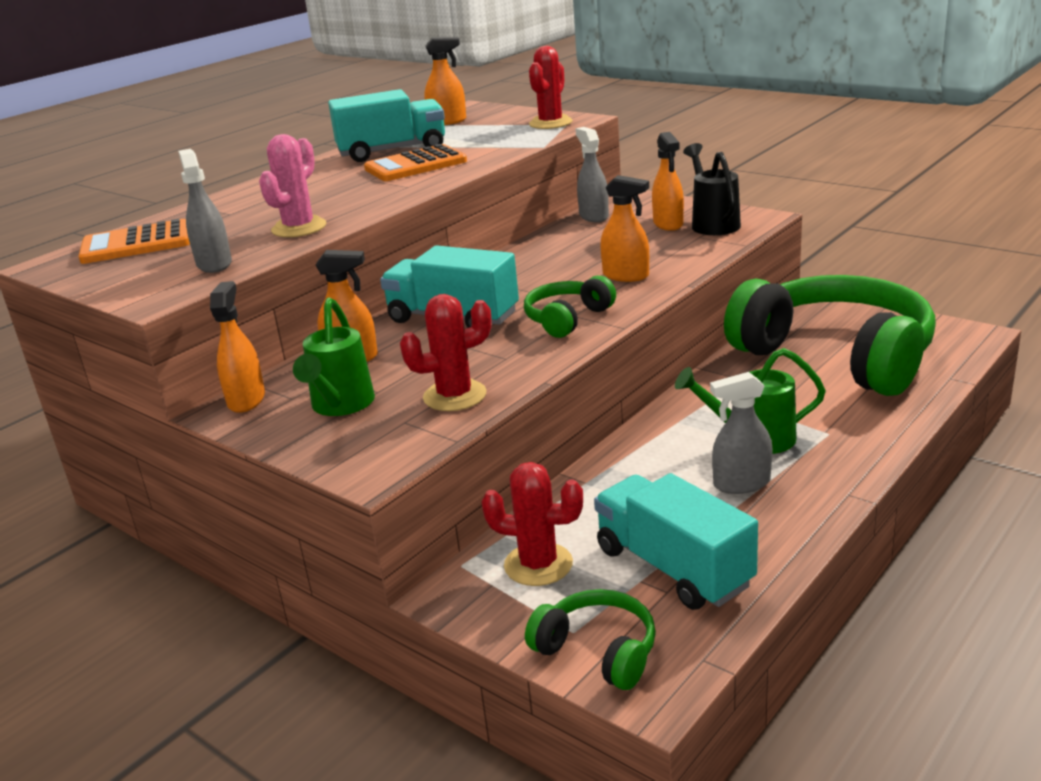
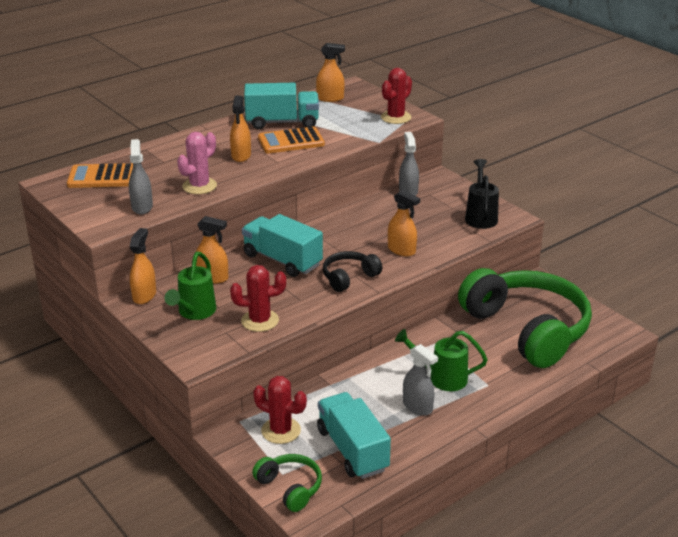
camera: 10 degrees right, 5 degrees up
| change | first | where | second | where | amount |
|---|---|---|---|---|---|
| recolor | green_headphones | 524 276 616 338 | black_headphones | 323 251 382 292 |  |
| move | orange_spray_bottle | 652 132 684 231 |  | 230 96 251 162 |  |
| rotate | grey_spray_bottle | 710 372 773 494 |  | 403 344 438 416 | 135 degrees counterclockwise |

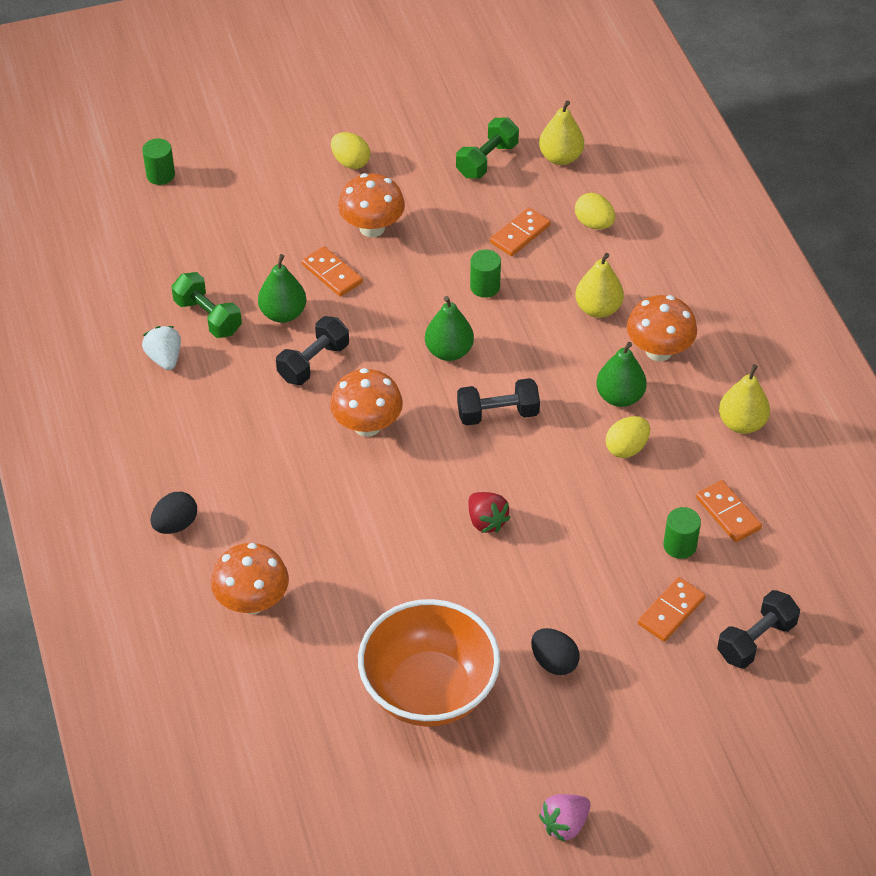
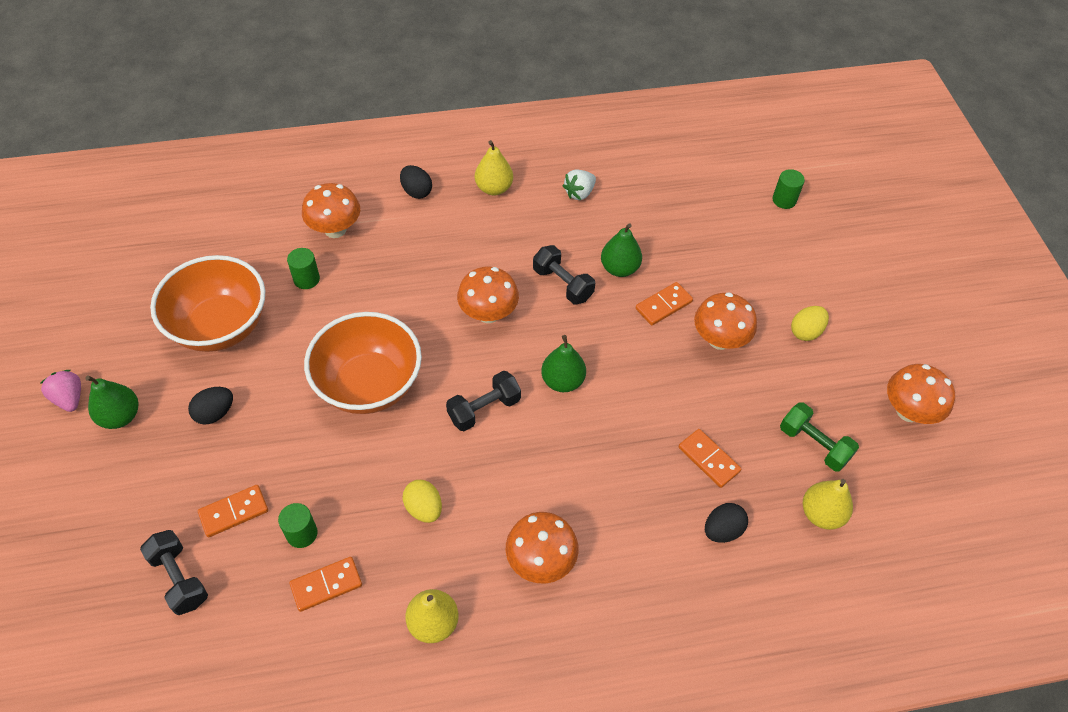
camera: 95 degrees right, 5 degrees up
| change | first | where | second | where | amount |
|---|---|---|---|---|---|
| rotate | white_strawberry | 142 326 181 370 |  | 563 169 596 200 | 150 degrees clockwise |
| delete | green_dumbbell | 171 272 242 338 |  |  |  |
| rotate | black_dumbbell | 457 378 540 426 |  | 446 371 521 431 | 60 degrees clockwise |
| replace | red_strawberry | 469 492 511 533 | orange_bowl | 304 312 422 414 |  |
| move | green_cylinder | 470 249 501 298 |  | 287 248 320 289 |  |
| recolor | yellow_egg | 575 193 615 230 | black_egg | 705 503 748 543 |  |
| move | yellow_pear | 575 253 624 318 |  | 475 140 513 195 |  |
| move | green_pear | 596 342 647 407 |  | 85 375 138 429 |  |
| rotate | orange_domino | 638 577 706 642 |  | 198 485 268 537 | 75 degrees counterclockwise |
| insert |  |  | orange_mushroom | 887 364 955 424 |  |

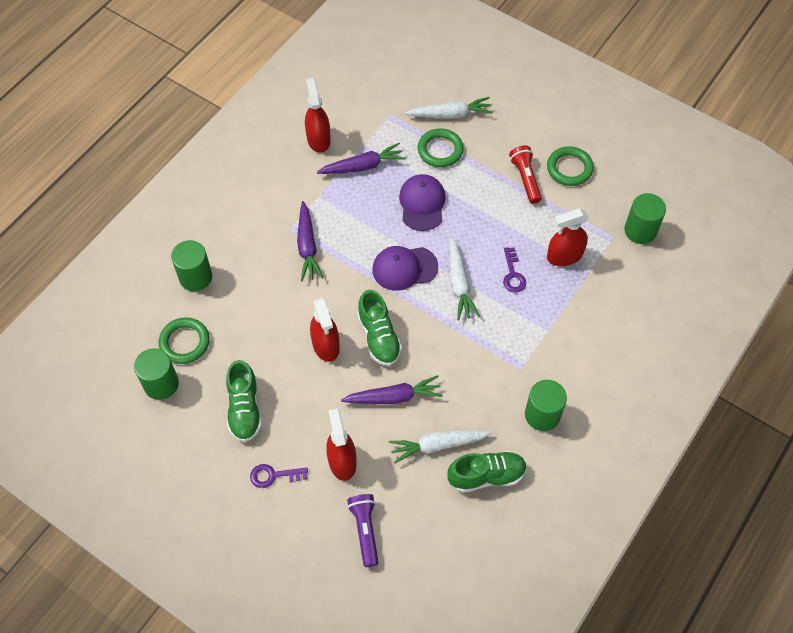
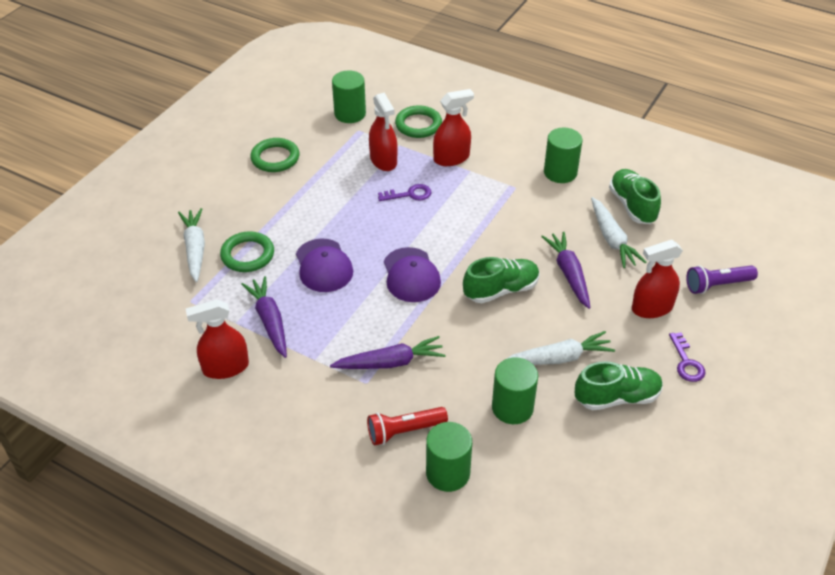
camera: 95 degrees left, 15 degrees down
| change | first | where | second | where | amount |
|---|---|---|---|---|---|
| move | green_cylinder | 134 348 179 400 |  | 492 357 538 424 |  |
| move | green_ring | 159 317 210 364 |  | 395 105 442 138 |  |
| move | red_spray_bottle | 310 298 340 362 |  | 433 89 474 166 |  |
| rotate | purple_cap | 399 174 446 231 |  | 296 238 353 292 | 105 degrees counterclockwise |
| move | white_carrot | 449 237 480 320 |  | 507 331 615 365 |  |
| move | red_flashlight | 509 146 542 204 |  | 367 407 448 446 |  |

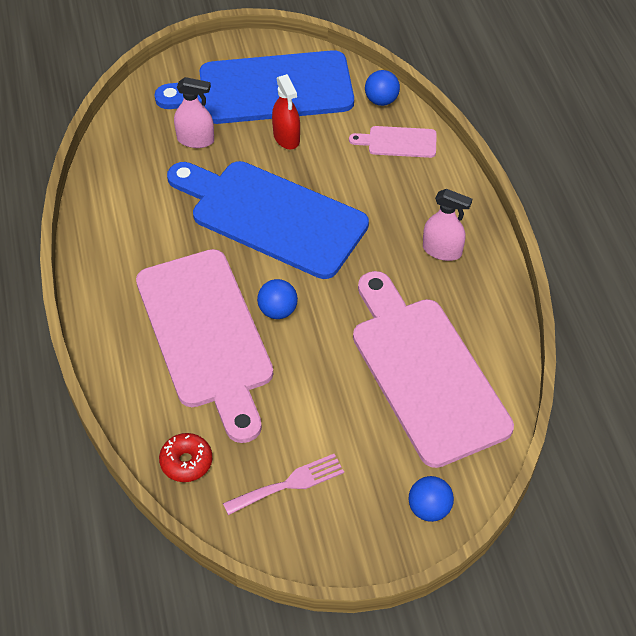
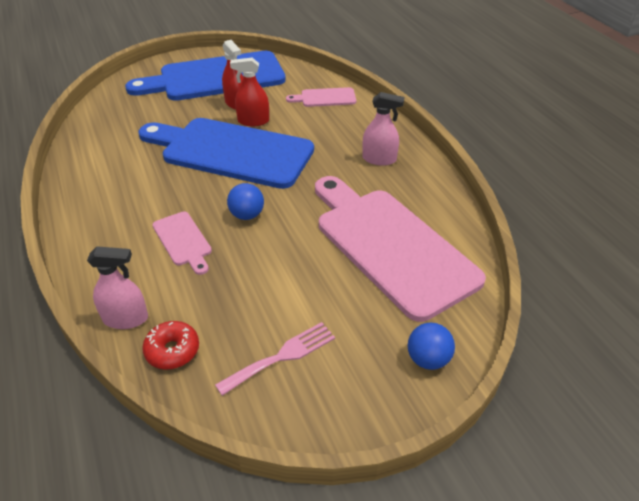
camera: 10 degrees left, 10 degrees down
| change | first | where | second | where | amount |
|---|---|---|---|---|---|
| resize | pink_cutting_board | 136 249 273 443 |  | 152 212 212 275 | x0.43 |
| move | pink_spray_bottle | 174 77 214 148 |  | 87 246 148 329 |  |
| delete | blue_ball | 365 70 400 106 |  |  |  |
| insert |  |  | red_spray_bottle | 230 57 269 126 |  |

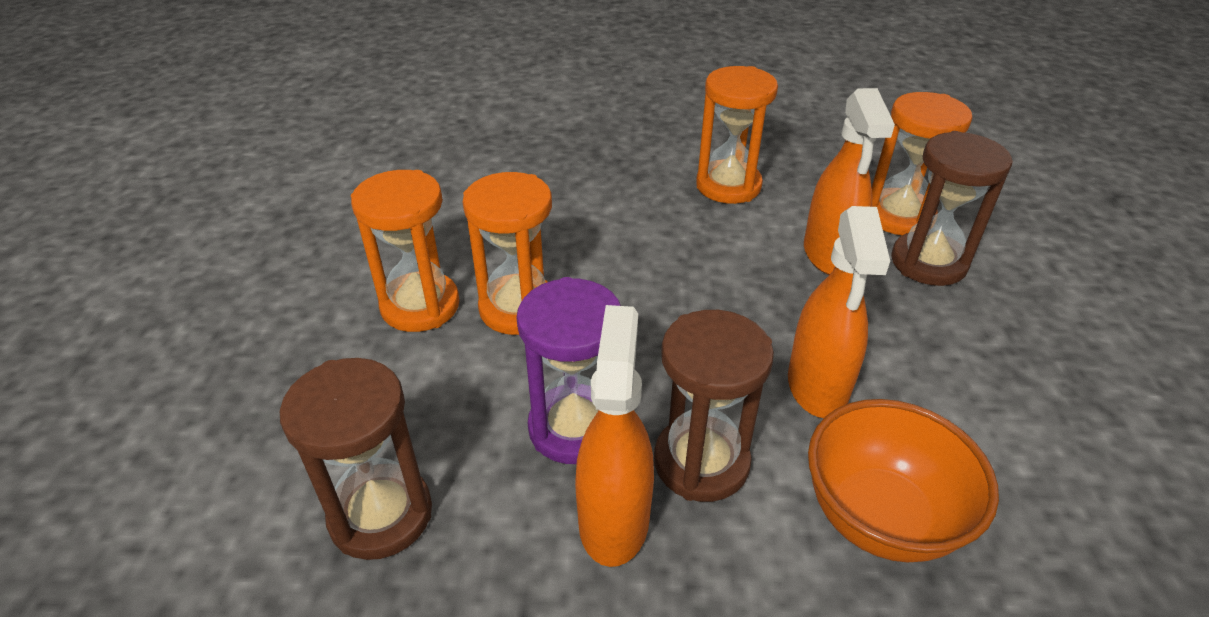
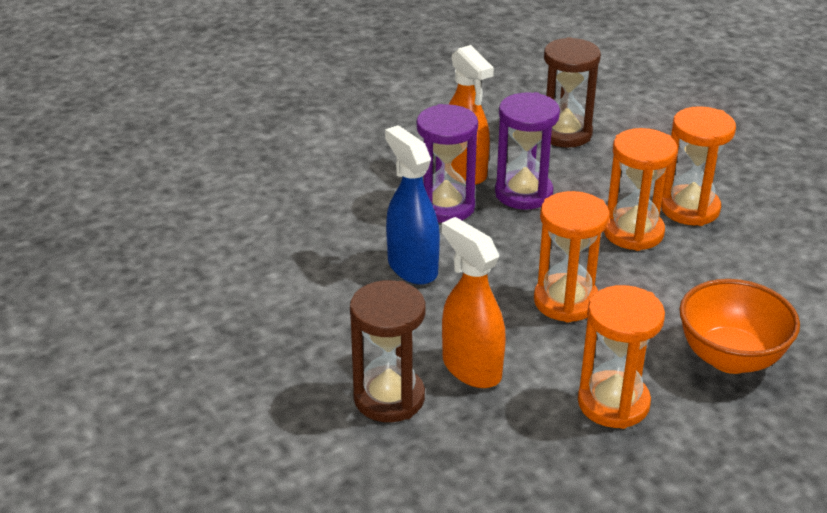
camera: 145 degrees right, 5 degrees down
| change | first | where | second | where | amount |
|---|---|---|---|---|---|
| recolor | brown_hourglass | 654 310 774 502 | purple_hourglass | 417 104 478 223 |  |
| recolor | orange_spray_bottle | 788 206 890 418 | blue_spray_bottle | 385 125 440 285 |  |
| move | orange_bowl | 808 399 999 562 |  | 679 279 800 374 |  |
| move | orange_hourglass | 872 92 972 235 |  | 534 191 610 323 |  |

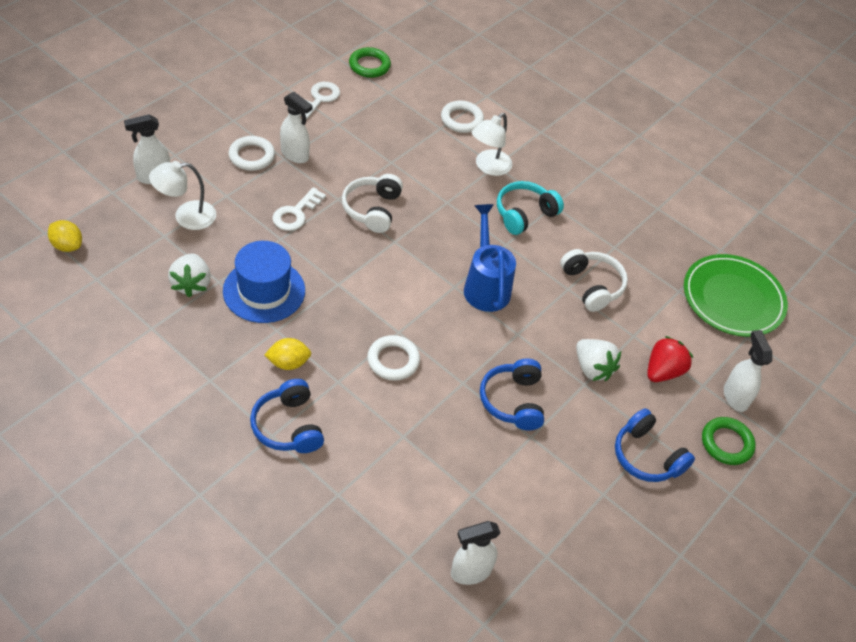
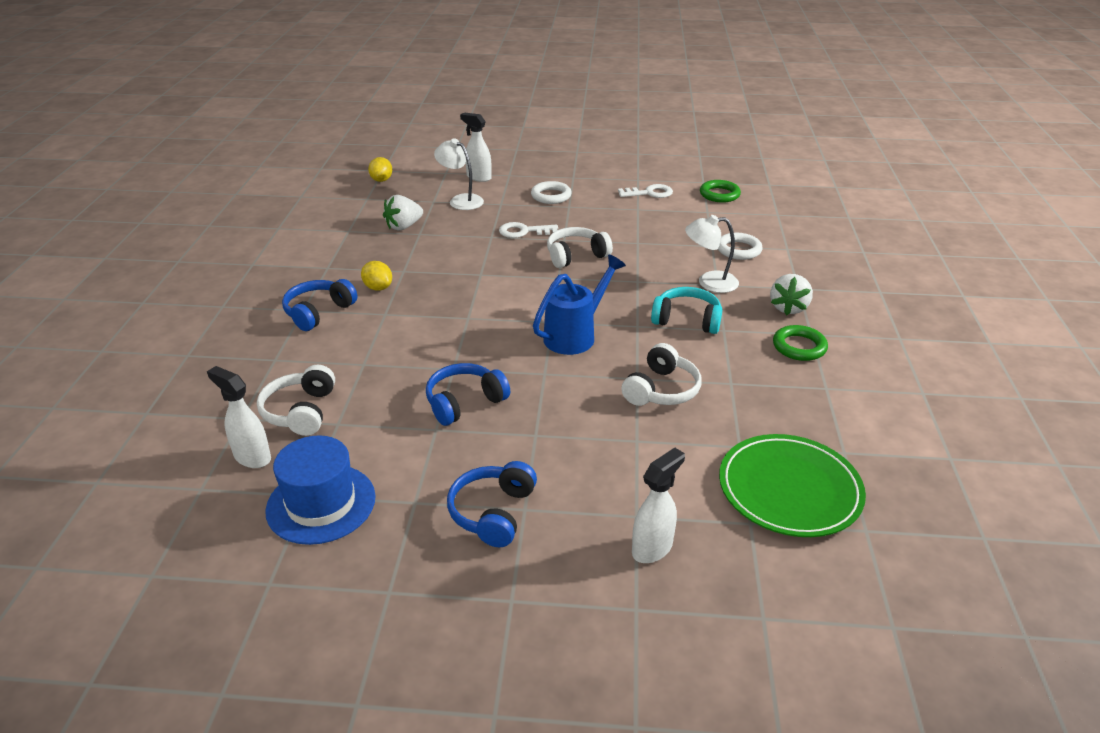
camera: 60 degrees right, 15 degrees down
| change | first | where | second | where | amount |
|---|---|---|---|---|---|
| move | blue_hat | 223 241 305 323 |  | 265 435 376 545 |  |
| delete | white_spray_bottle | 280 92 313 163 |  |  |  |
| delete | white_ring | 367 335 420 380 |  |  |  |
| move | white_strawberry | 576 339 621 381 |  | 770 274 813 315 |  |
| delete | red_strawberry | 647 336 693 382 |  |  |  |
| move | green_ring | 702 417 756 465 |  | 773 325 828 361 |  |
| insert |  |  | white_headphones | 257 365 335 436 |  |

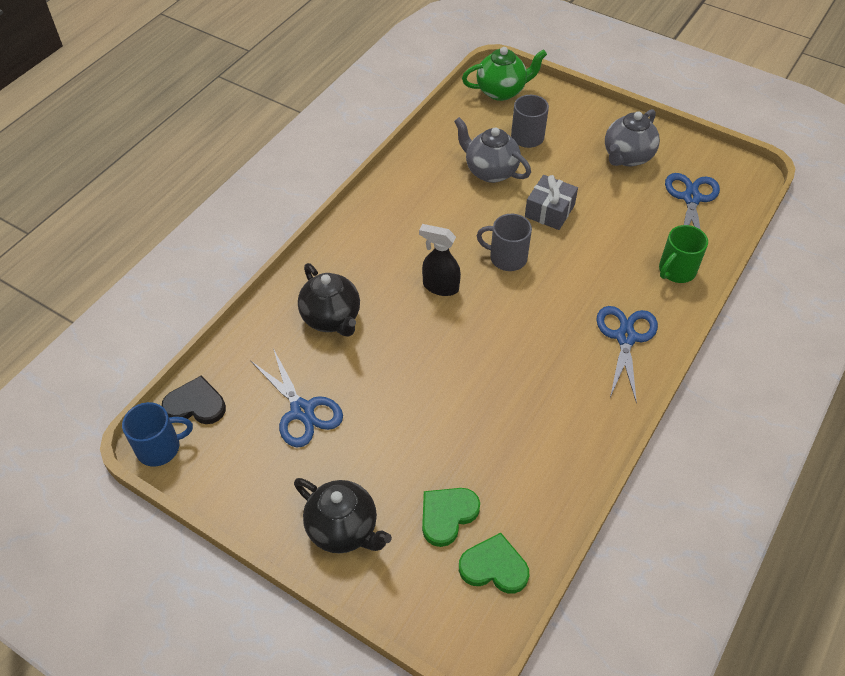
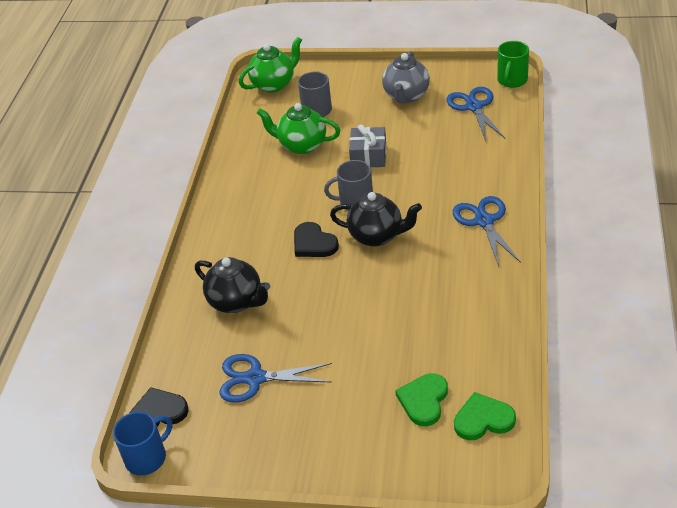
camera: 20 degrees left, 10 degrees down
| change | first | where | second | where | amount |
|---|---|---|---|---|---|
| rotate | blue_scissors | 251 348 343 447 |  | 219 354 332 403 | 150 degrees clockwise |
| move | black_teapot | 294 478 392 553 |  | 330 192 422 247 |  |
| replace | black_spray_bottle | 419 224 461 296 | black_heart | 294 222 339 257 |  |
| recolor | grey_teapot | 454 117 531 183 | green_teapot | 257 103 340 154 |  |
| move | green_mug | 659 225 708 283 |  | 497 41 529 88 |  |

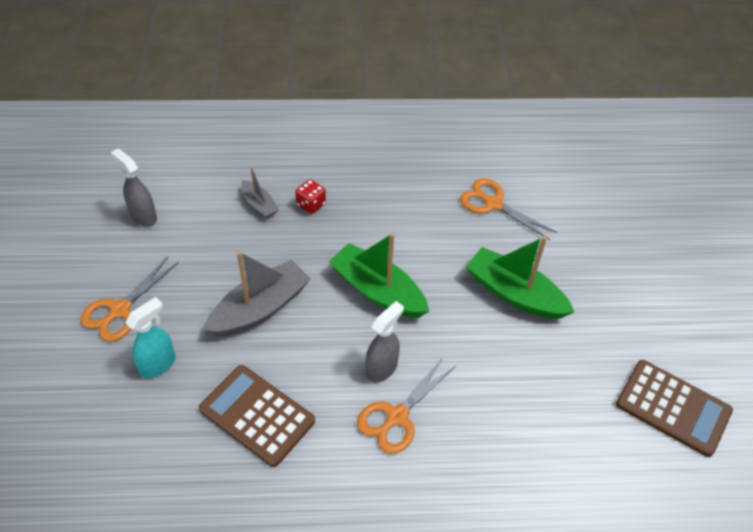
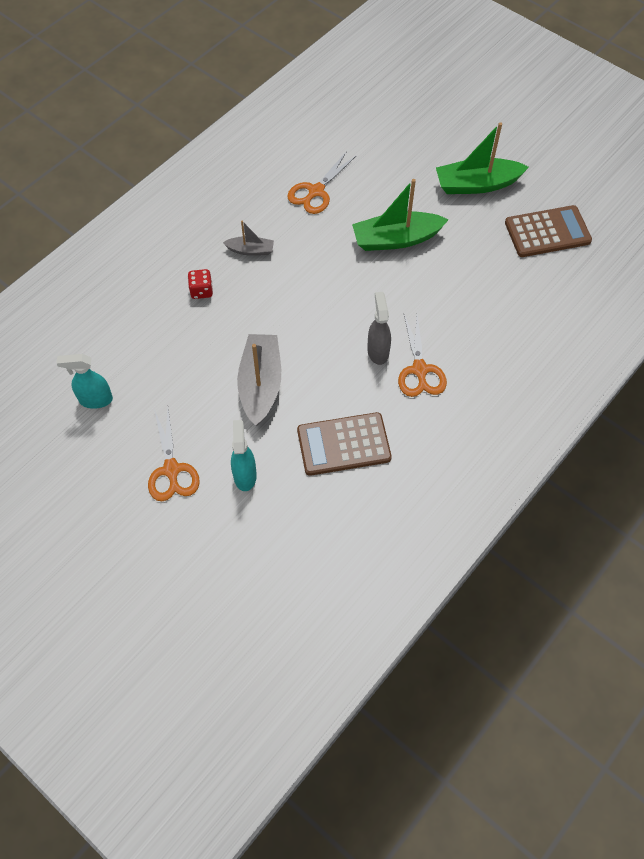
camera: 45 degrees left, 10 degrees up
| change | first | where | second | where | amount |
|---|---|---|---|---|---|
| recolor | grey_spray_bottle | 111 149 157 226 | turquoise_spray_bottle | 56 354 113 409 |  |
| move | grey_boat | 241 167 279 219 |  | 223 221 274 256 |  |
| move | green_boat | 329 233 429 318 |  | 436 122 529 194 |  |
| rotate | orange_scissors | 460 178 557 240 |  | 287 151 357 214 | 45 degrees counterclockwise |

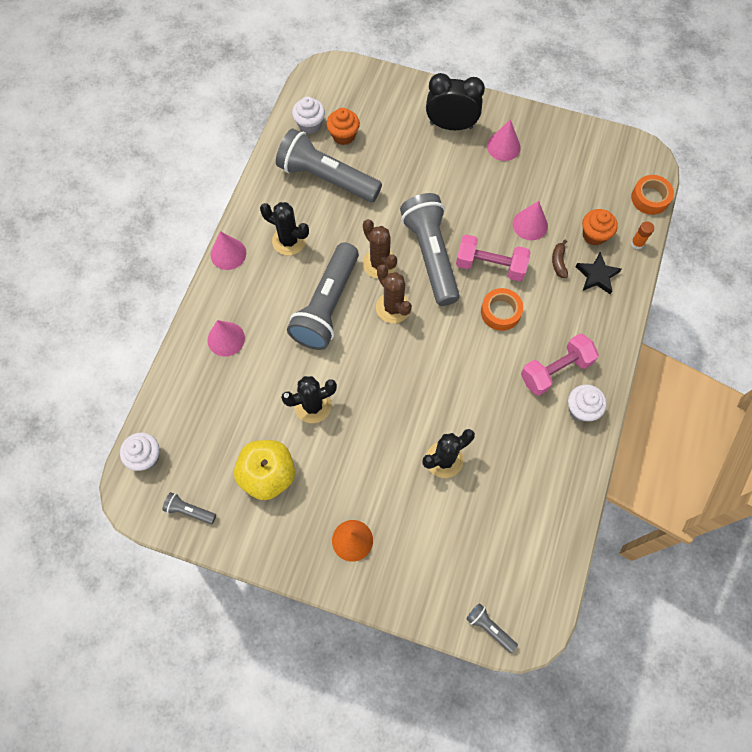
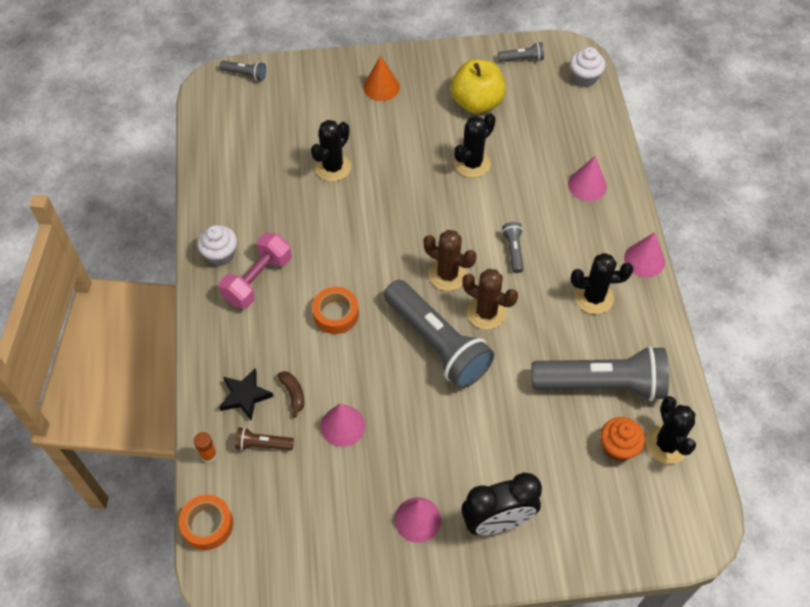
camera: 155 degrees right, 10 degrees down
| change | first | where | second | where | amount |
|---|---|---|---|---|---|
| resize | grey_flashlight | 287 242 359 350 |  | 502 222 523 273 | x0.42 |
| replace | white_cupcake | 292 97 325 134 | black_cactus | 646 396 696 464 |  |
| delete | pink_dumbbell | 456 234 530 281 |  |  |  |
| replace | orange_cupcake | 582 209 618 246 | brown_flashlight | 235 427 294 451 |  |

